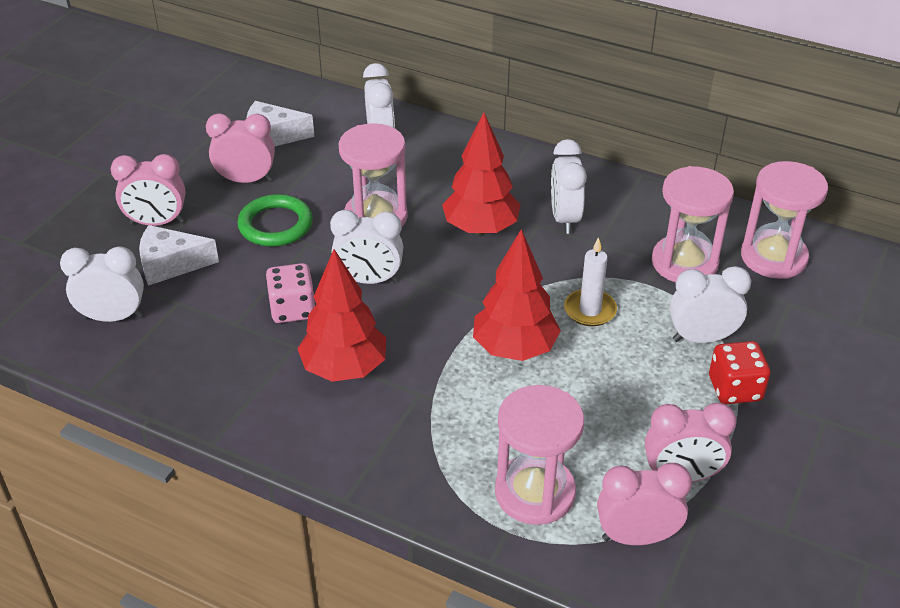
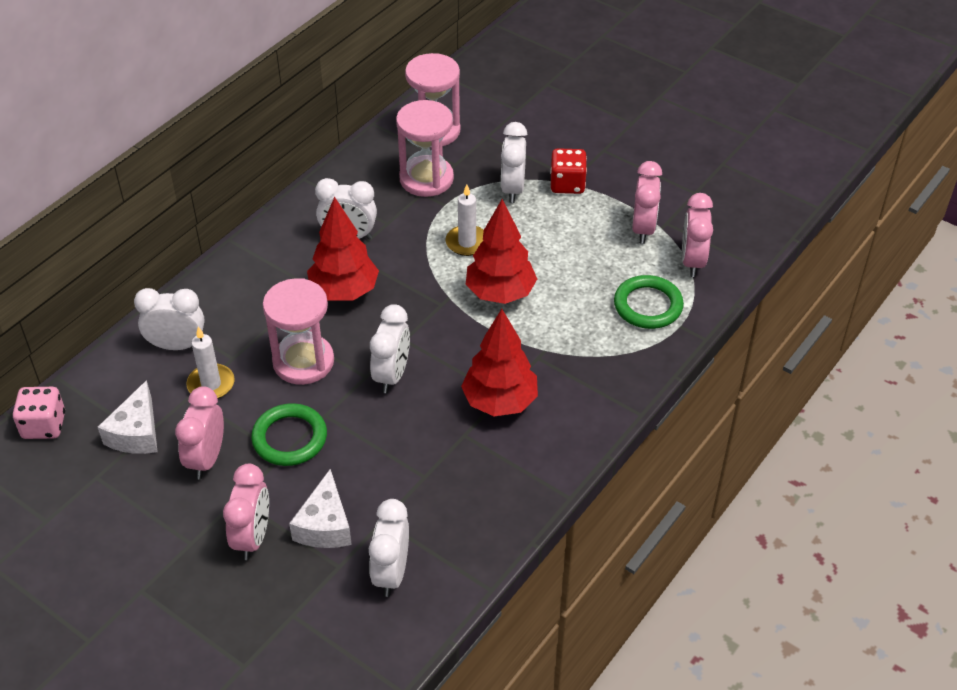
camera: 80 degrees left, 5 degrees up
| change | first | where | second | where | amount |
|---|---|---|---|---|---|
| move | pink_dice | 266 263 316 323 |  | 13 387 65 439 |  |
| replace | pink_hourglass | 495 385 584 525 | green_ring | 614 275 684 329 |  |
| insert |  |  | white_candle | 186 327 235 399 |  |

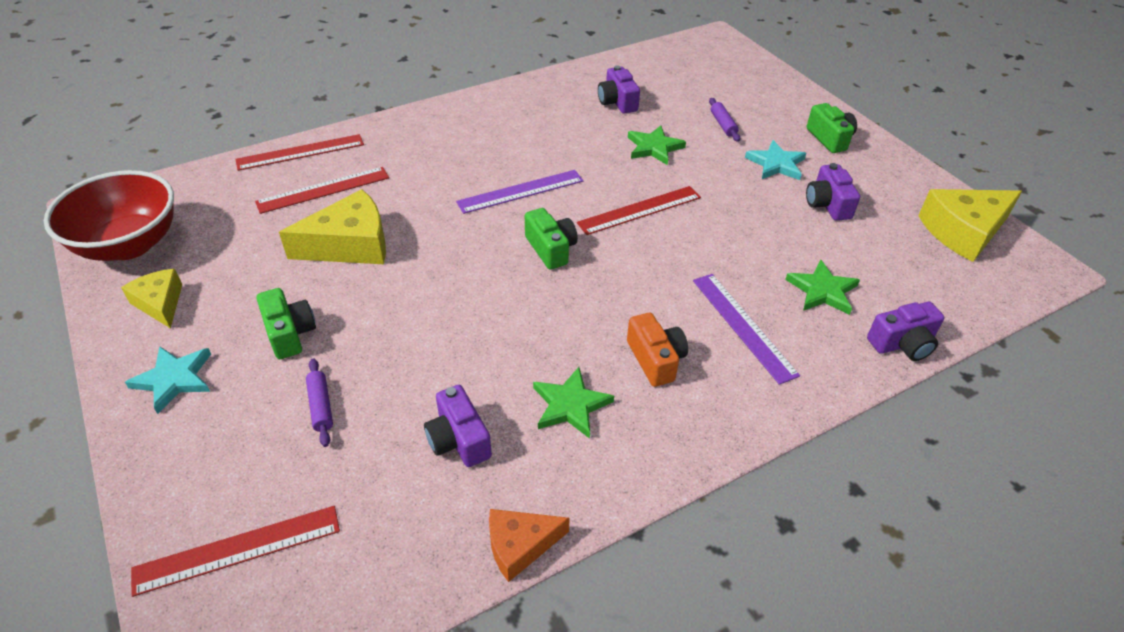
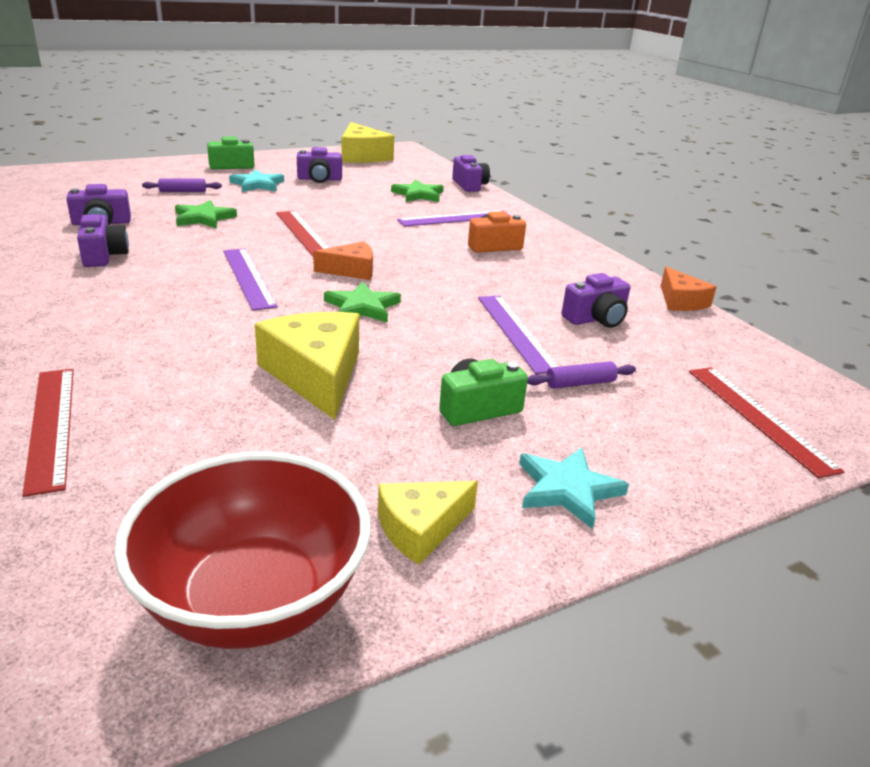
camera: 90 degrees left, 15 degrees down
| change | first | where | second | where | amount |
|---|---|---|---|---|---|
| delete | red_ruler | 255 167 389 214 |  |  |  |
| replace | green_camera | 525 208 578 270 | orange_cheese | 313 241 373 280 |  |
| move | green_star | 533 367 614 439 |  | 324 281 401 323 |  |
| insert |  |  | purple_camera | 77 214 129 267 |  |
| insert |  |  | purple_ruler | 478 296 558 374 |  |

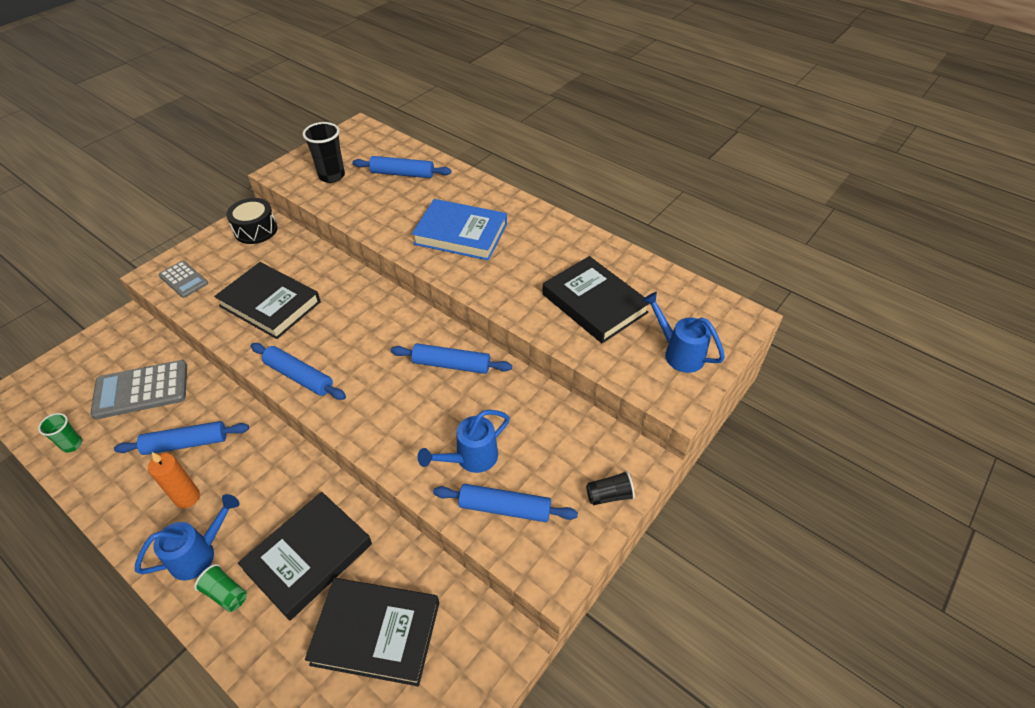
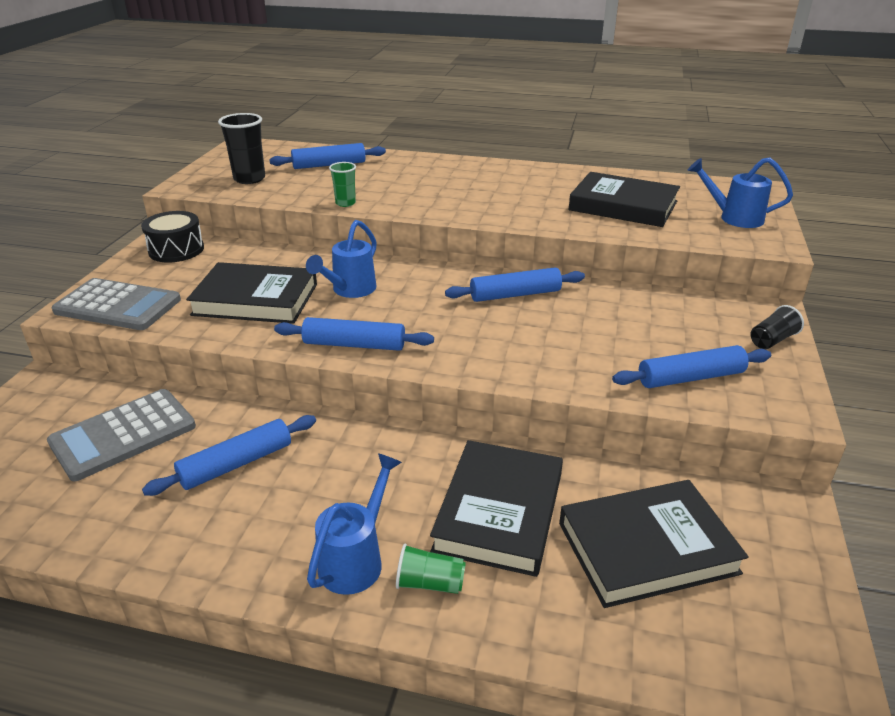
camera: 25 degrees left, 15 degrees down
| change | first | where | second | where | amount |
|---|---|---|---|---|---|
| move | green_cup | 38 413 82 453 |  | 329 162 356 207 |  |
| delete | orange_candle | 148 452 200 508 |  |  |  |
| resize | grey_calculator | 158 261 208 298 |  | 52 278 181 330 | x1.68 |
| delete | blue_book | 412 199 507 261 |  |  |  |
| move | blue_watering_can | 418 410 510 473 |  | 306 220 377 298 |  |

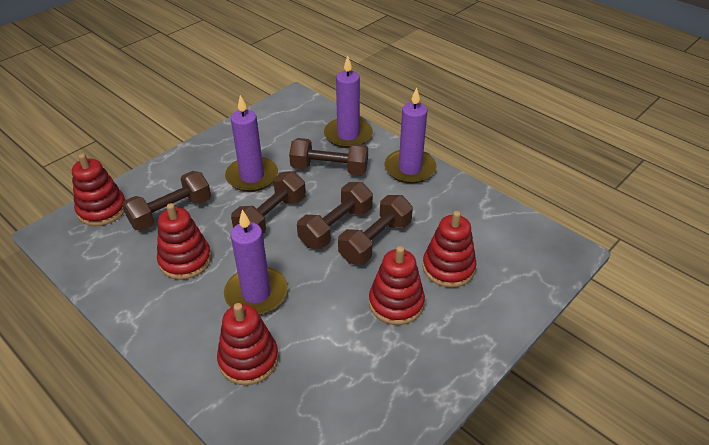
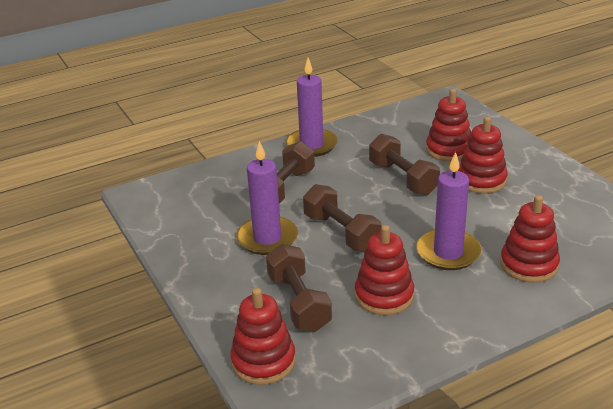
camera: 70 degrees left, 10 degrees down
| change | first | where | second | where | amount |
|---|---|---|---|---|---|
| delete | brown_dumbbell | 297 182 373 249 |  |  |  |
| delete | purple_candle | 324 56 373 148 |  |  |  |

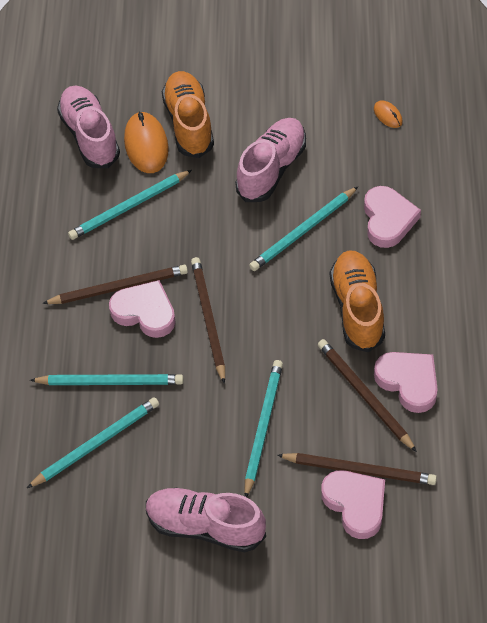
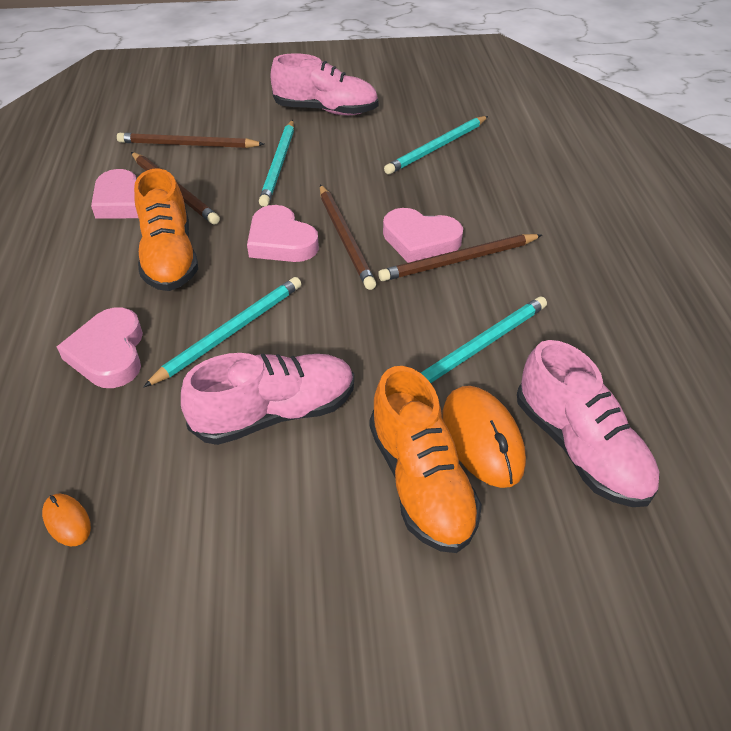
camera: 170 degrees right, 10 degrees down
| change | first | where | second | where | amount |
|---|---|---|---|---|---|
| delete | turquoise_pencil | 30 374 184 385 |  |  |  |
| rotate | pink_shoe | 235 118 306 202 |  | 181 353 354 445 | 135 degrees counterclockwise |
| move | pink_heart | 321 470 385 539 |  | 247 205 319 262 |  |

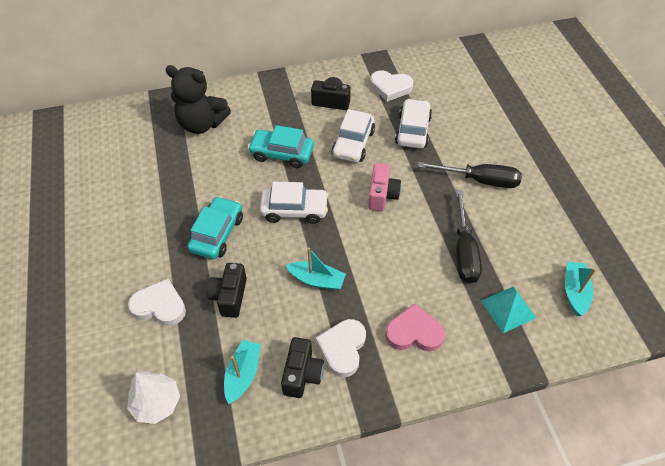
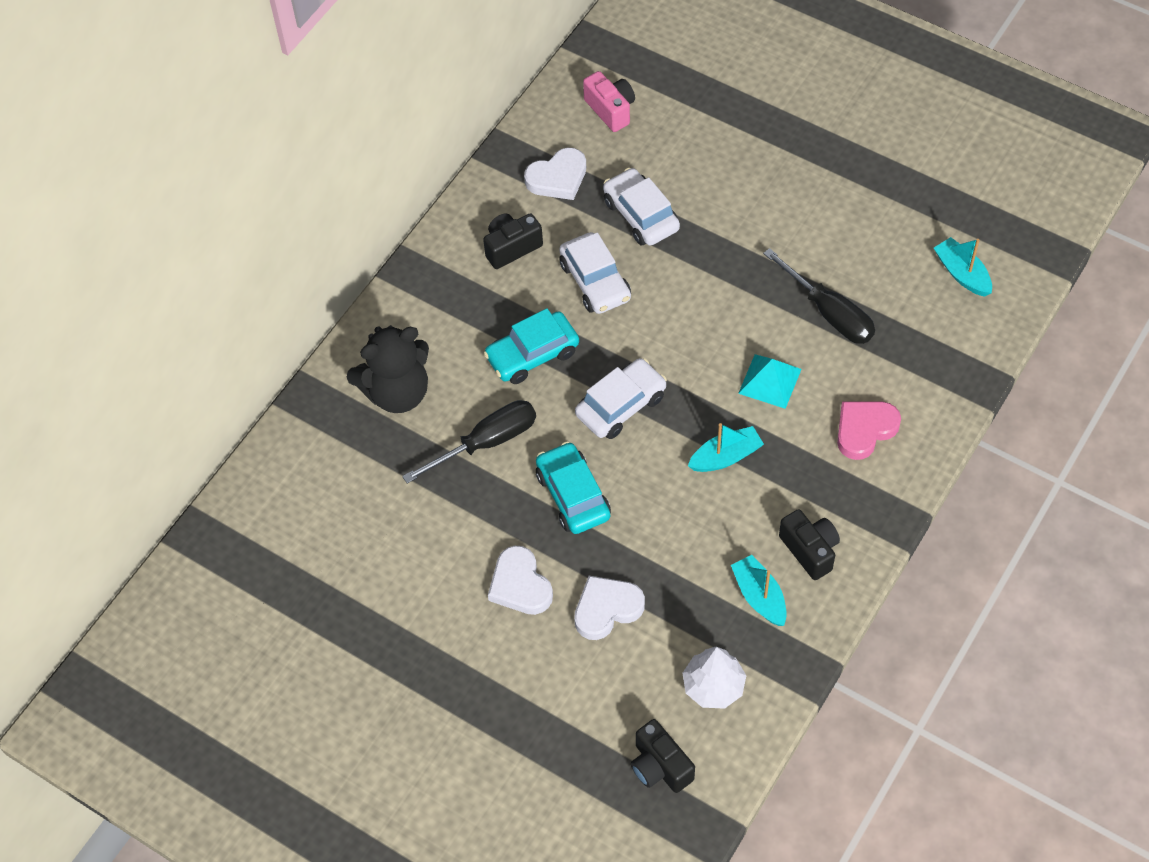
camera: 40 degrees left, 5 degrees up
| change | first | where | second | where | amount |
|---|---|---|---|---|---|
| move | black_camera | 207 263 247 318 |  | 631 719 695 793 |  |
| move | white_heart | 316 319 366 377 |  | 488 546 553 615 |  |
| move | pink_camera | 368 163 401 211 |  | 583 71 635 132 |  |
| move | black_screwdriver | 418 162 522 188 |  | 402 400 536 484 |  |
| move | turquoise_pyramid | 481 286 536 333 |  | 738 354 801 409 |  |

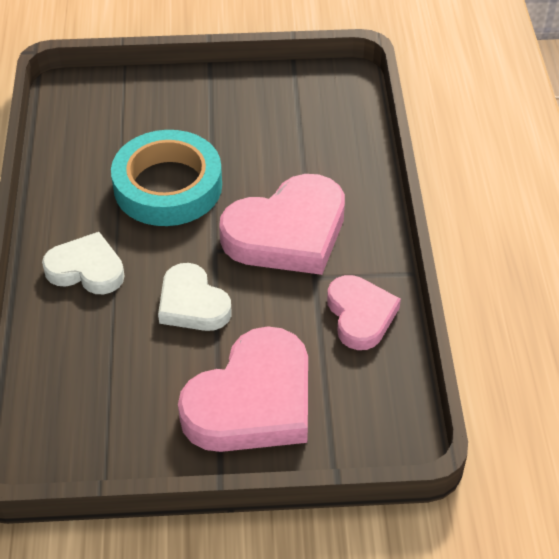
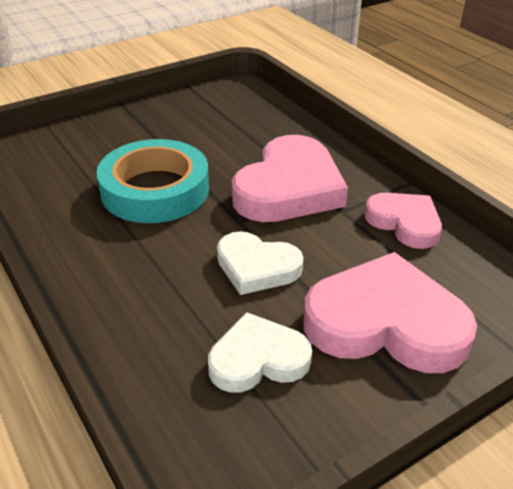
camera: 30 degrees left, 10 degrees down
| change | first | where | second | where | amount |
|---|---|---|---|---|---|
| move | white_heart | 42 232 125 294 |  | 208 312 312 393 |  |
| rotate | pink_heart | 178 326 308 452 |  | 303 252 477 373 | 90 degrees counterclockwise |

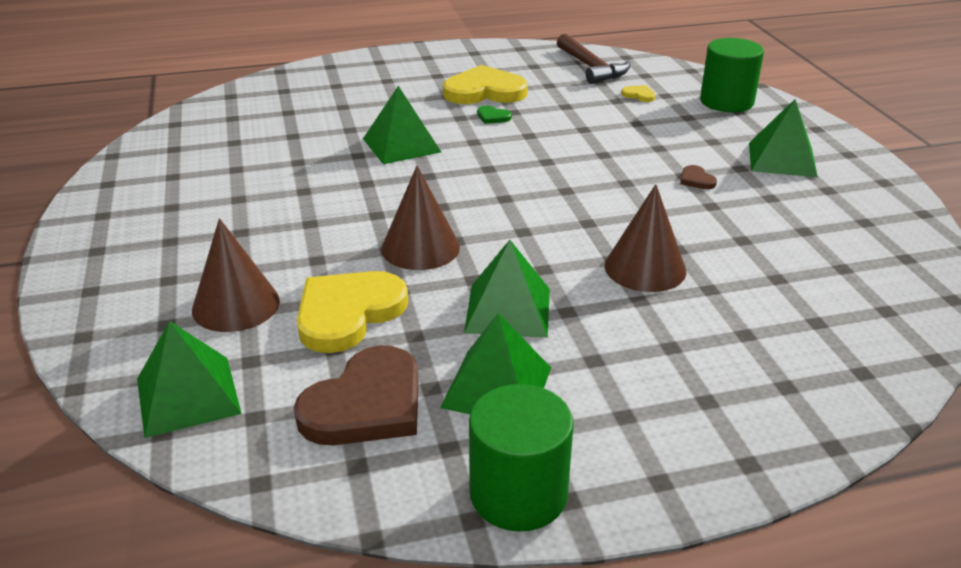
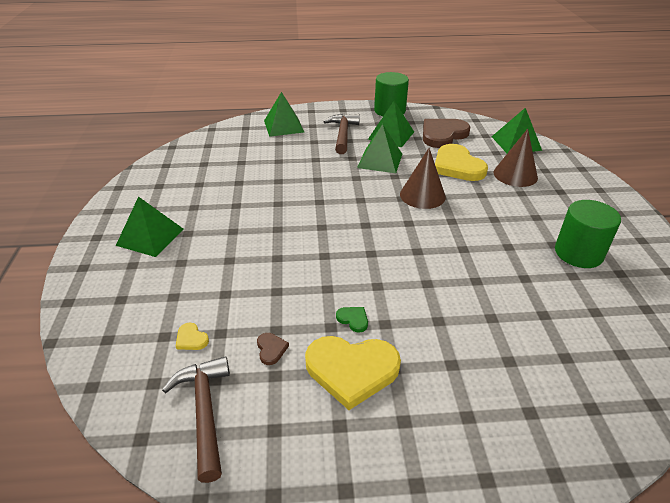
camera: 170 degrees left, 5 degrees up
| change | first | where | second | where | amount |
|---|---|---|---|---|---|
| rotate | yellow_heart | 297 271 408 353 |  | 435 144 488 181 | 105 degrees clockwise |
| move | green_pyramid | 363 86 441 164 |  | 264 92 304 137 |  |
| delete | brown_cone | 605 184 686 292 |  |  |  |
| move | brown_heart | 680 165 717 189 |  | 257 333 289 365 |  |
| move | green_cylinder | 700 38 764 112 |  | 555 200 621 268 |  |
| insert |  |  | brown_hammer | 323 114 360 154 |  |

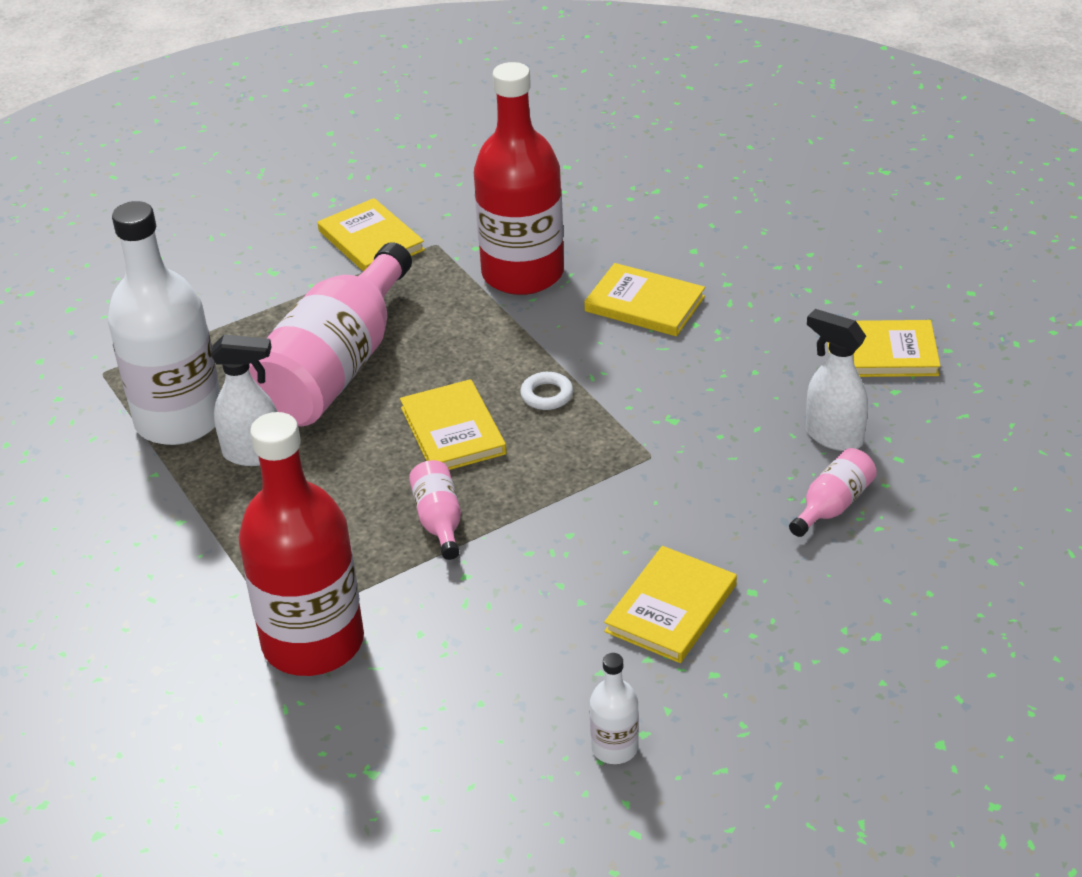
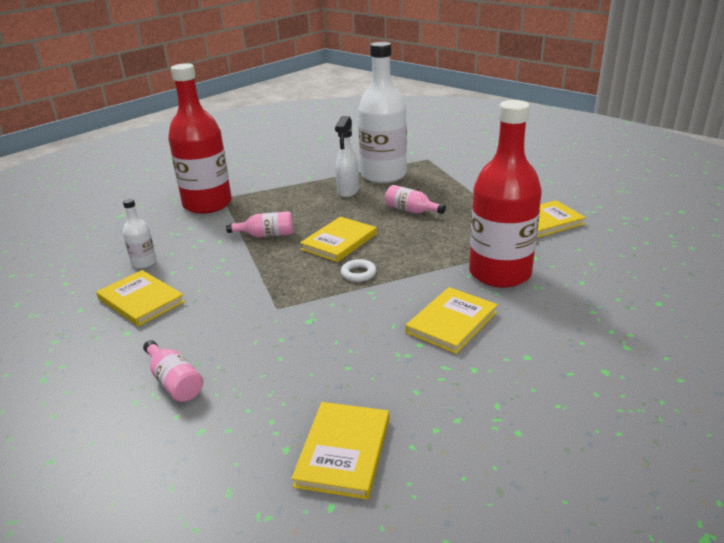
camera: 100 degrees right, 10 degrees down
| change | first | where | second | where | amount |
|---|---|---|---|---|---|
| resize | pink_bottle | 249 242 412 426 |  | 385 185 446 214 | x0.43 |
| rotate | yellow_book | 400 379 507 470 |  | 300 217 377 262 | 45 degrees counterclockwise |
| move | white_bottle | 590 653 639 764 |  | 123 199 157 269 |  |
| delete | white_spray_bottle | 806 309 868 451 |  |  |  |

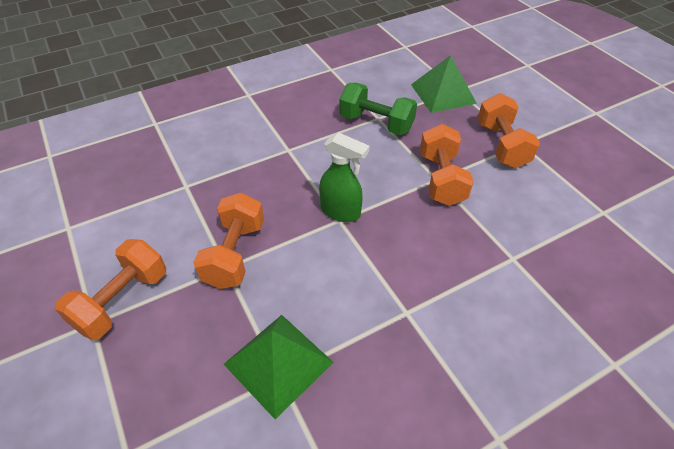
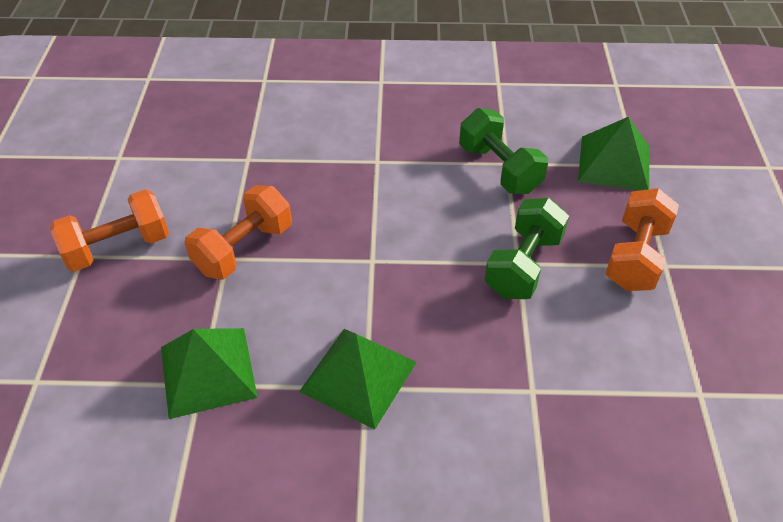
camera: 30 degrees right, 0 degrees up
| change | first | where | second | where | amount |
|---|---|---|---|---|---|
| delete | green_spray_bottle | 319 132 370 222 |  |  |  |
| recolor | orange_dumbbell | 420 124 474 206 | green_dumbbell | 484 198 569 299 |  |
| insert |  |  | green_pyramid | 299 329 417 429 |  |

